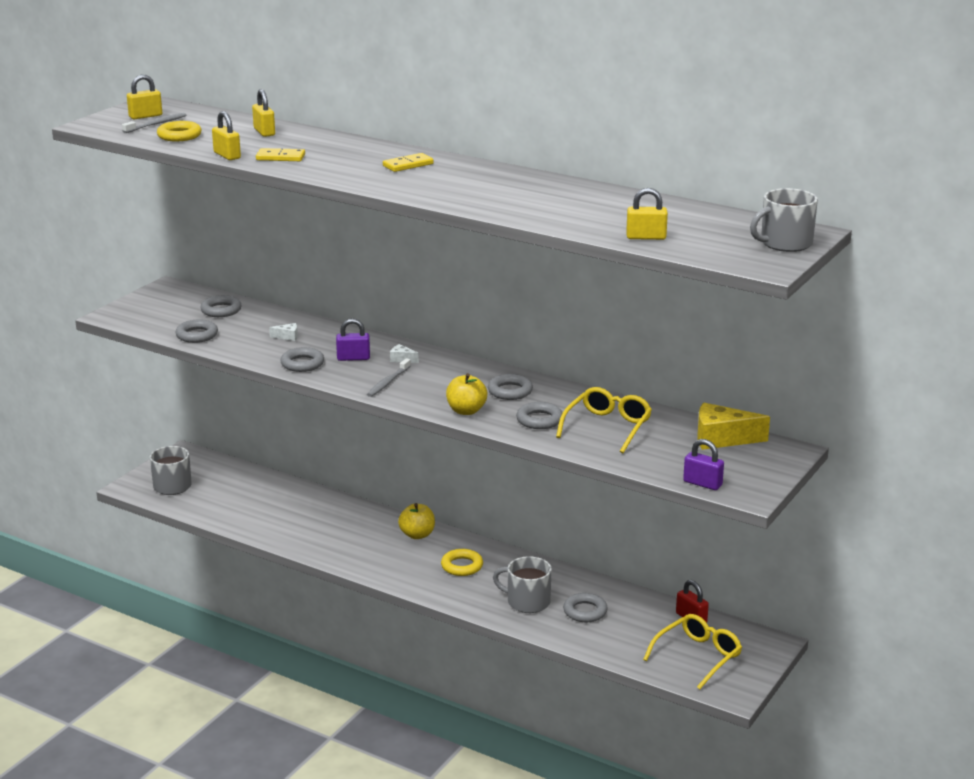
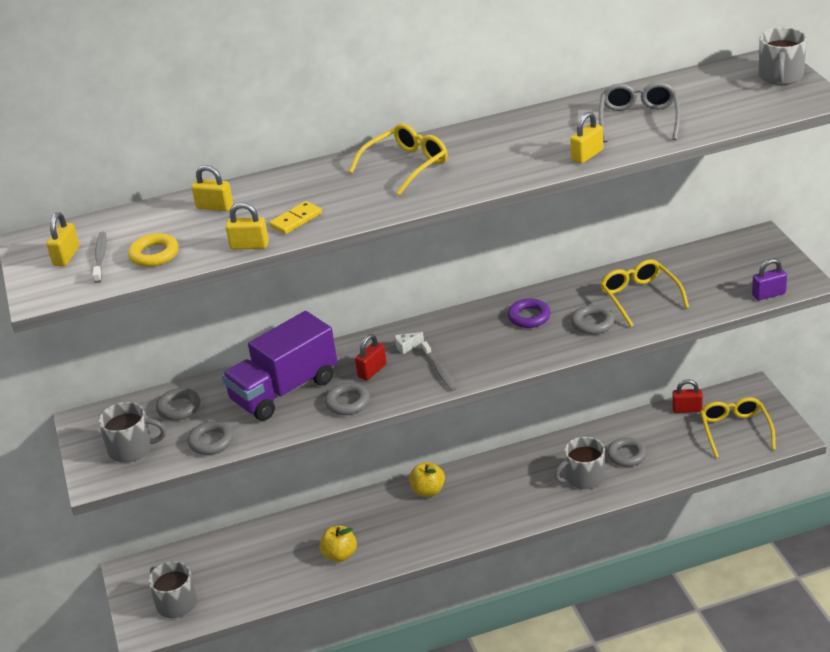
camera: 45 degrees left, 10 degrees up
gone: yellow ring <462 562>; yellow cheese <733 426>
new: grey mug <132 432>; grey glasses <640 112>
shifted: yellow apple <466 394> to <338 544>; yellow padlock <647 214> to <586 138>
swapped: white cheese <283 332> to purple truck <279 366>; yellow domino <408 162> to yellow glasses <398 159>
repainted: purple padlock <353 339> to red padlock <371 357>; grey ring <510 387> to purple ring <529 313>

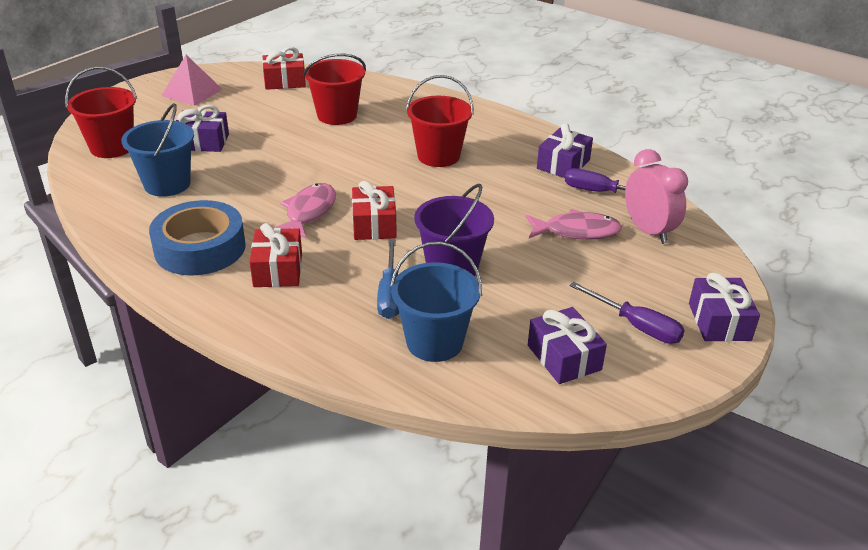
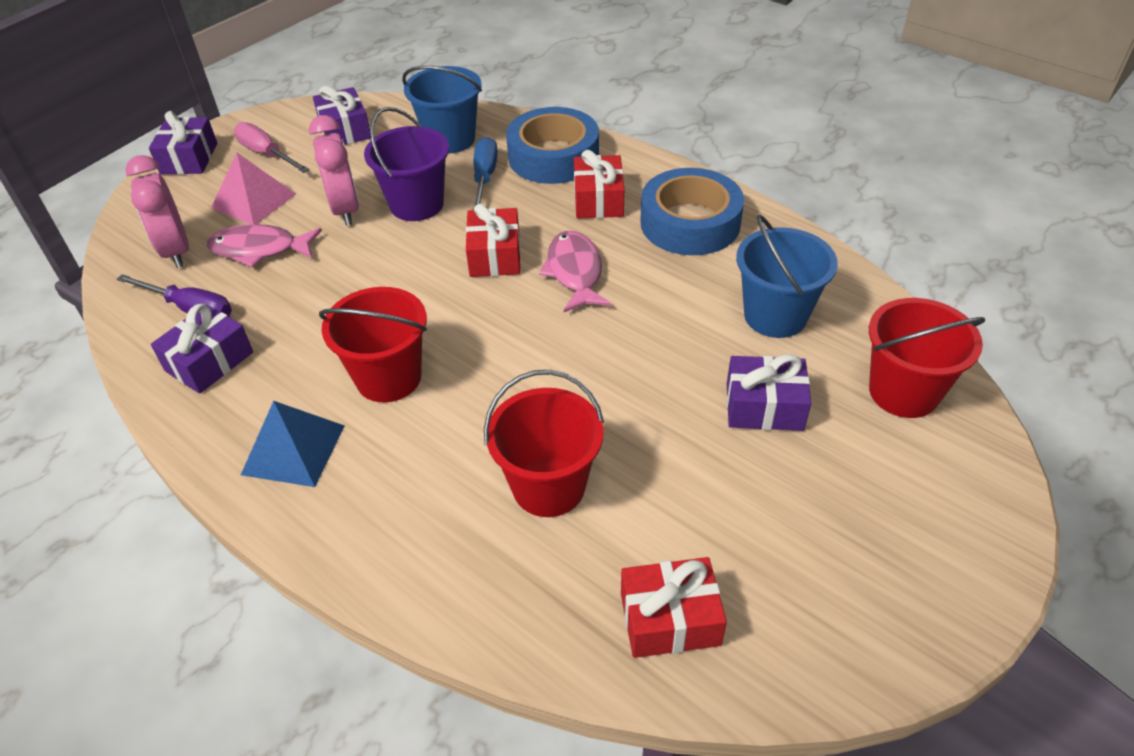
camera: 175 degrees left, 10 degrees up
new: blue pyramid <293 444>; pink clock <334 170>; blue tape <552 145>
shifted: pink pyramid <192 80> to <253 189>
repainted: purple screwdriver <627 313> to pink screwdriver <272 147>
rotated: pink fish <304 211> = <575 271> 150 degrees clockwise

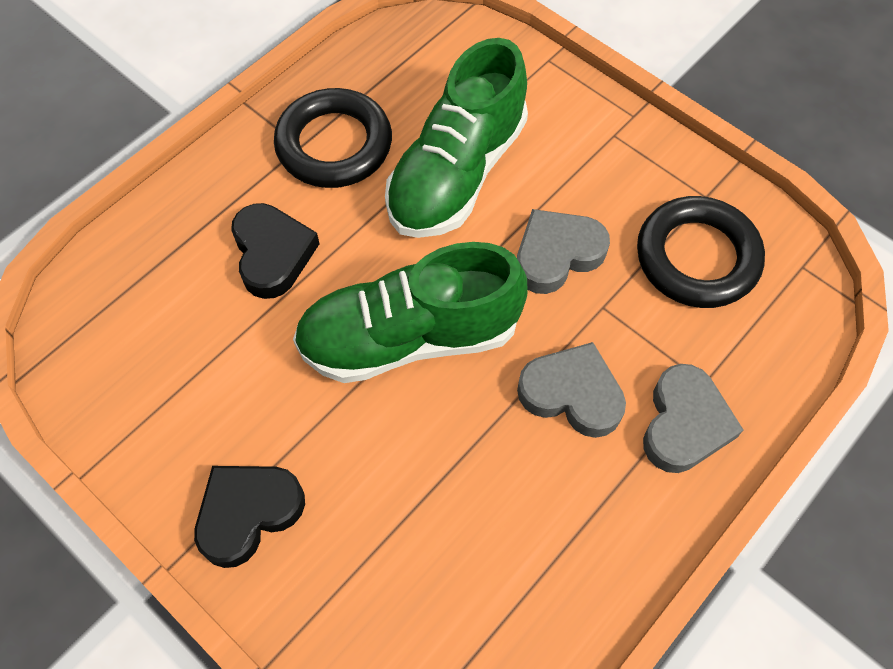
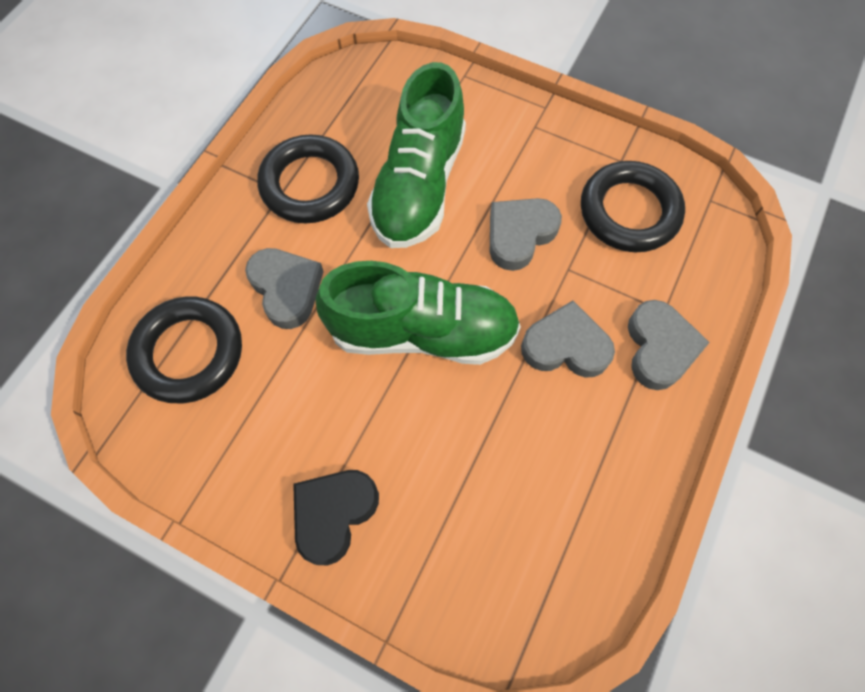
camera: 15 degrees left, 5 degrees up
new: black ring <184 350>
repainted: black heart <275 251> to grey heart <284 288>
rotated: green shoe <410 312> = <418 313> 150 degrees counterclockwise

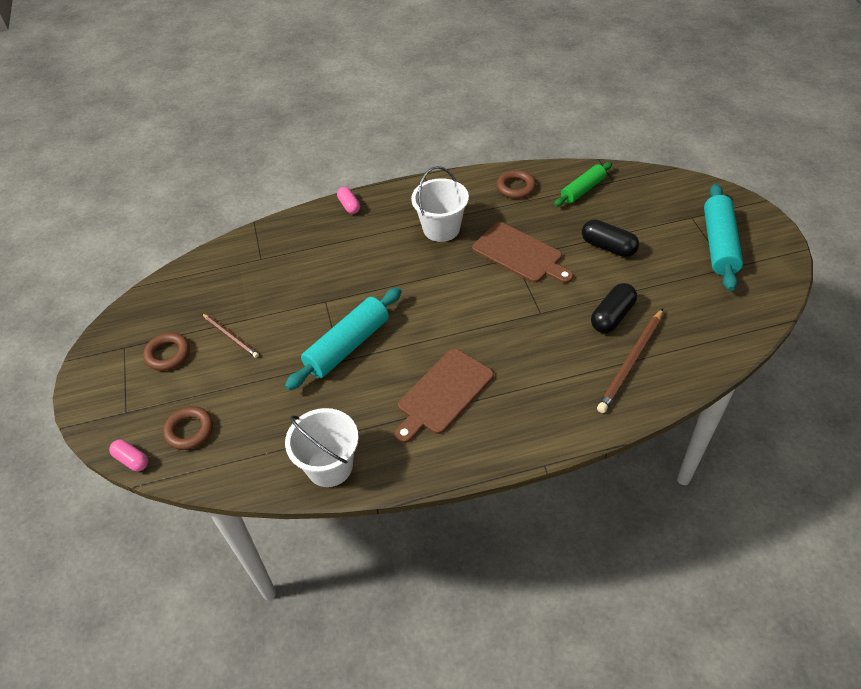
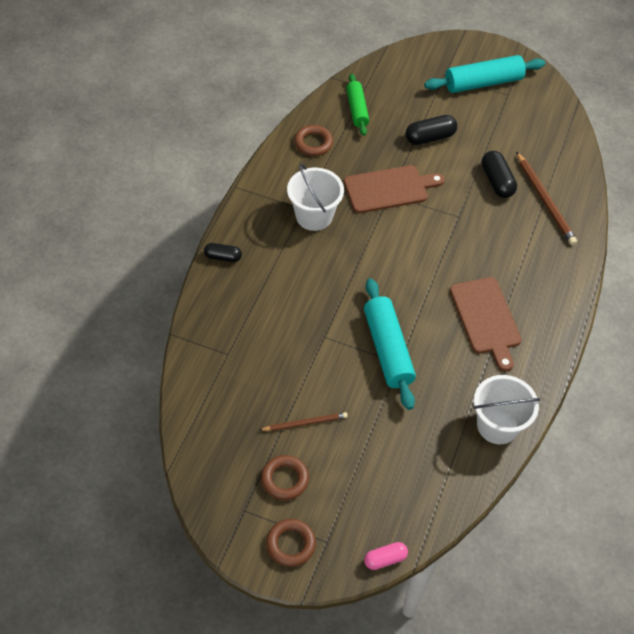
camera: 60 degrees left, 5 degrees up
shifted: brown ring <188 428> to <291 543>
repainted: pink capsule <348 200> to black capsule <223 252>
rotated: turquoise rolling pin <723 237> = <484 74> 60 degrees counterclockwise

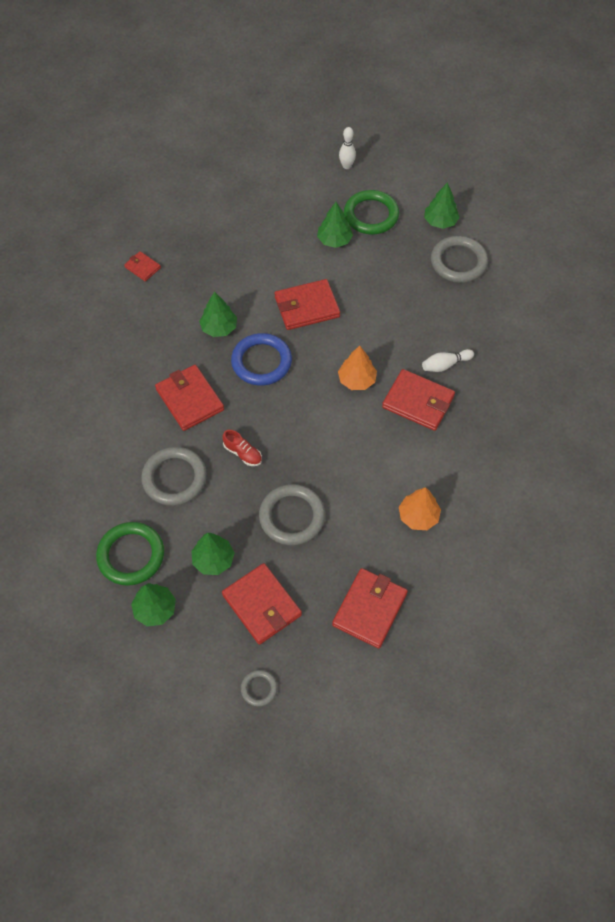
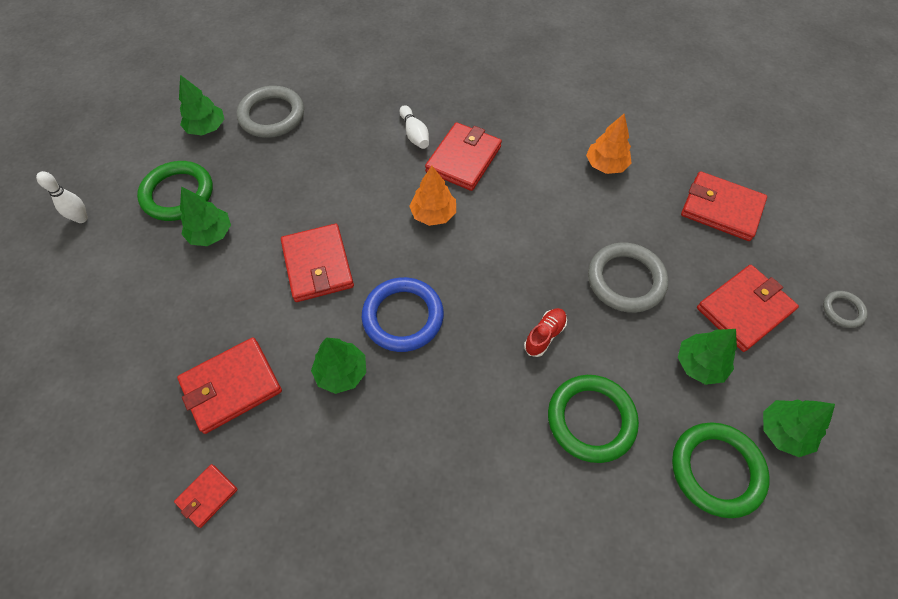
camera: 90 degrees left, 0 degrees up
shifted: red wallet <189 398> to <229 385>
repainted: grey ring <174 476> to green ring <593 419>

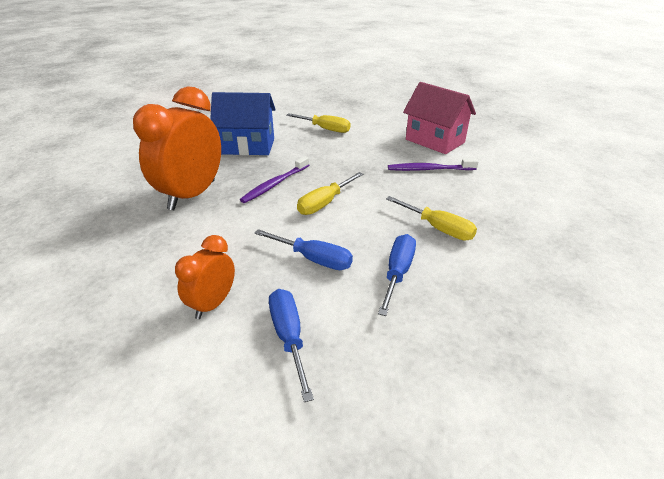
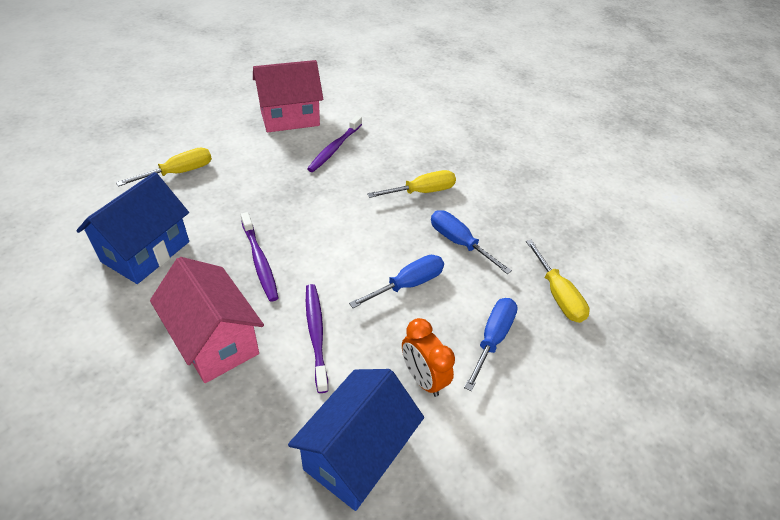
camera: 65 degrees left, 10 degrees up
new: blue house <356 440>; purple toothbrush <317 338>
shifted: yellow screwdriver <330 193> to <558 281>
swapped: orange clock <177 148> to pink house <207 320>
rotated: blue screwdriver <291 345> = <491 344> 105 degrees clockwise

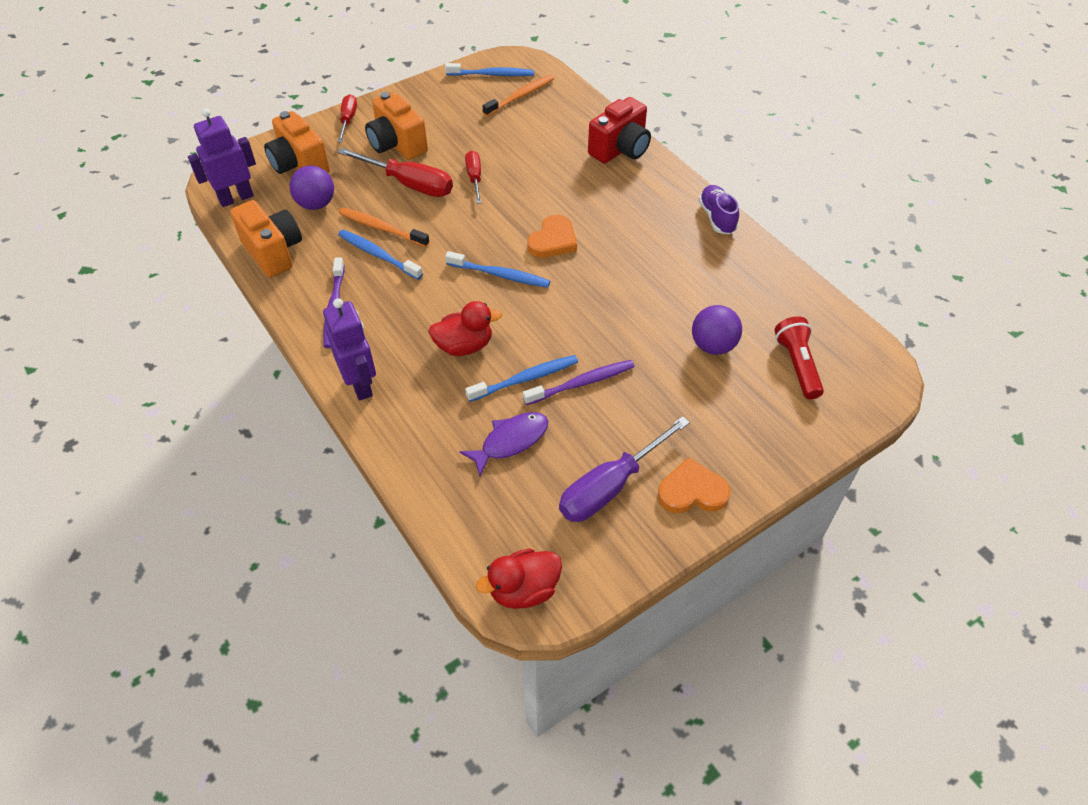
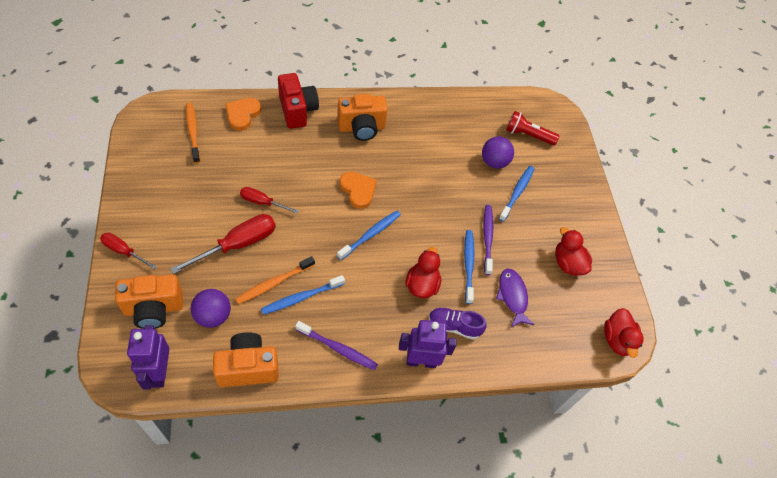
camera: 70 degrees left, 5 degrees up
shifted: orange camera <396 126> to <362 117>; blue toothbrush <489 69> to <516 194>; orange heart <694 485> to <243 114>; purple shoe <718 209> to <458 323>
swapped: purple screwdriver <624 469> to red duck <573 251>

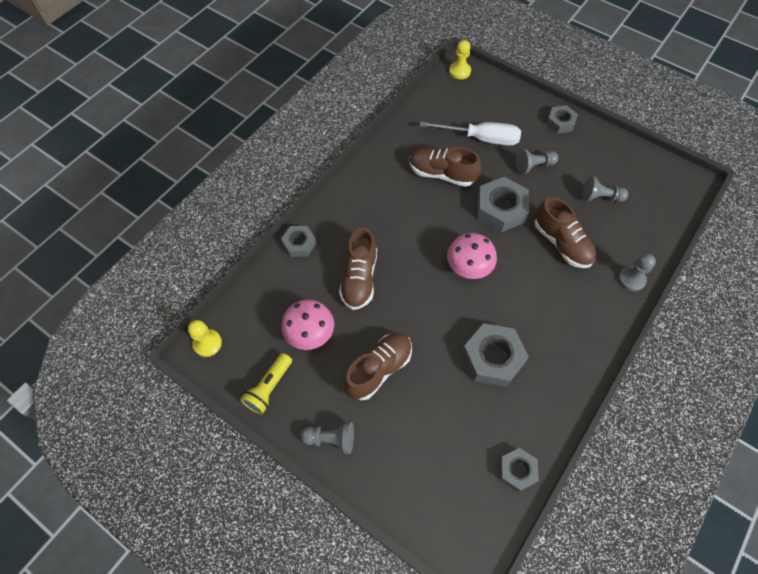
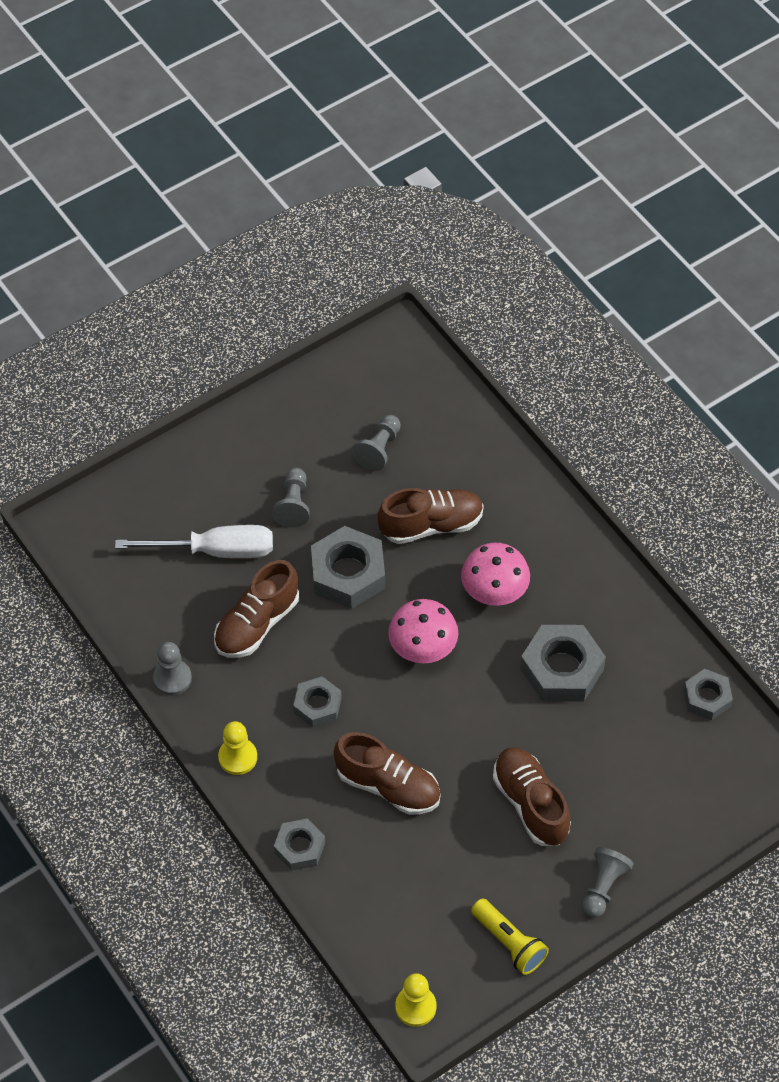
camera: 70 degrees left, 5 degrees down
shifted: pink mushroom <307 324> to <495 574>; yellow pawn <460 59> to <237 748>; grey nut <562 119> to <317 701>; grey pawn <637 272> to <172 668>
rotated: white screwdriver <470 133> = <194 541> 60 degrees clockwise

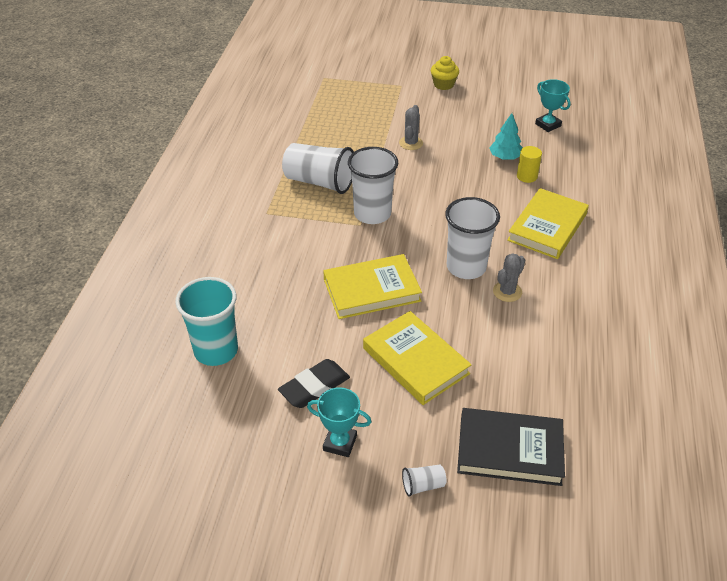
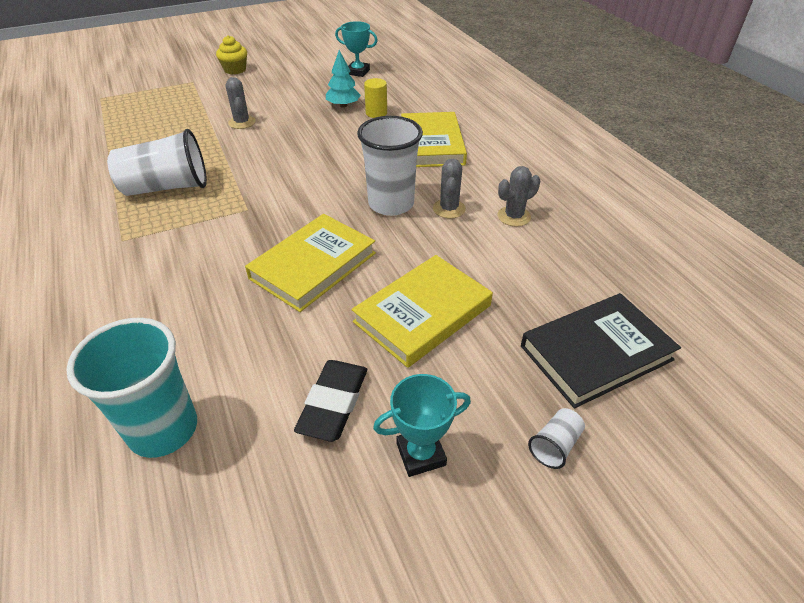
camera: 35 degrees left, 0 degrees up
gone: white cup <373 185>
new: grey cactus <518 196>
rotated: yellow book <417 358> = <422 311> 60 degrees counterclockwise

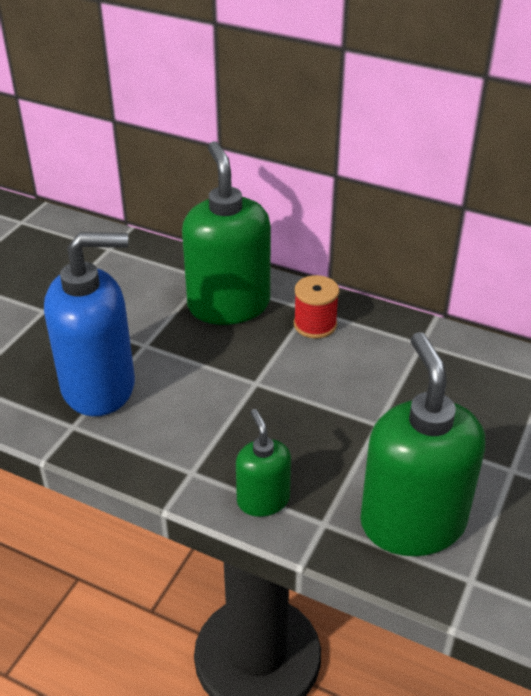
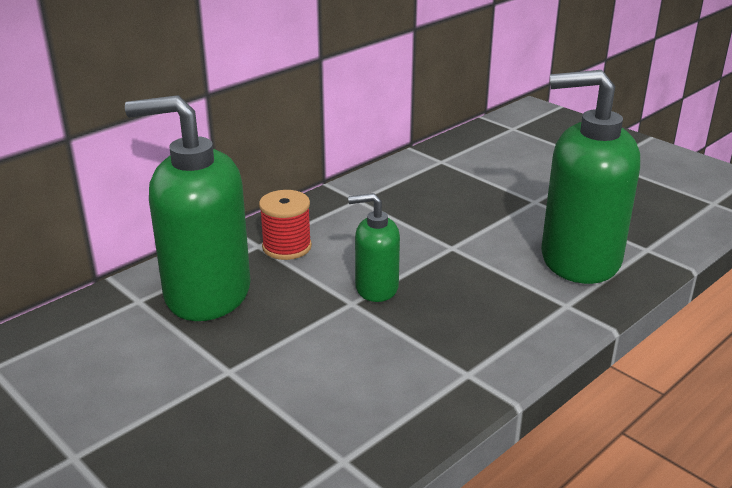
camera: 70 degrees left, 10 degrees down
gone: blue soap dispenser <89 324>
shifted: green soap dispenser <263 463> to <374 247>

